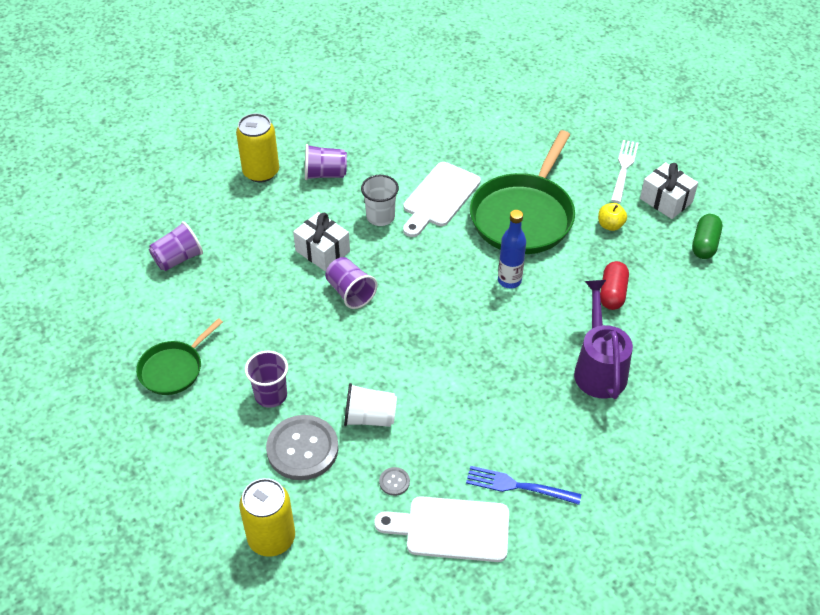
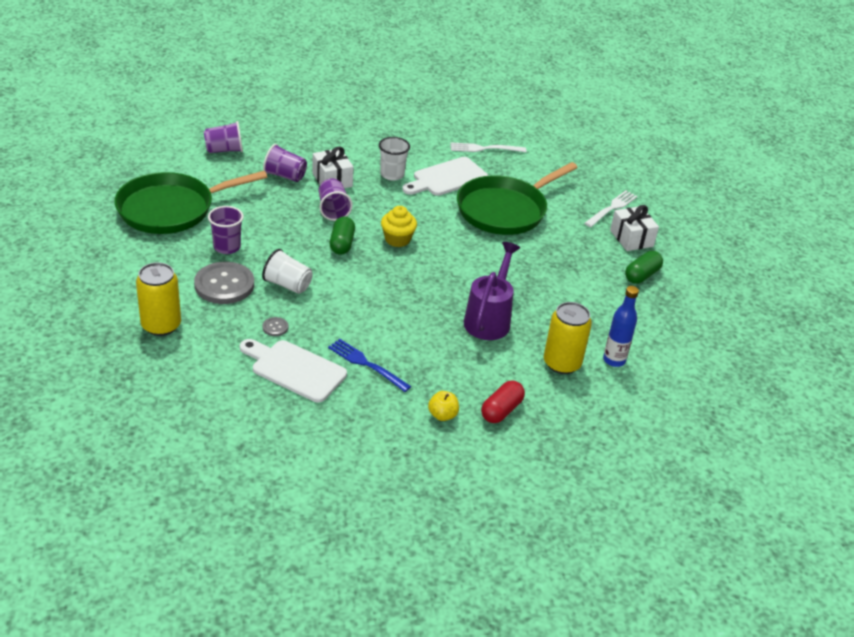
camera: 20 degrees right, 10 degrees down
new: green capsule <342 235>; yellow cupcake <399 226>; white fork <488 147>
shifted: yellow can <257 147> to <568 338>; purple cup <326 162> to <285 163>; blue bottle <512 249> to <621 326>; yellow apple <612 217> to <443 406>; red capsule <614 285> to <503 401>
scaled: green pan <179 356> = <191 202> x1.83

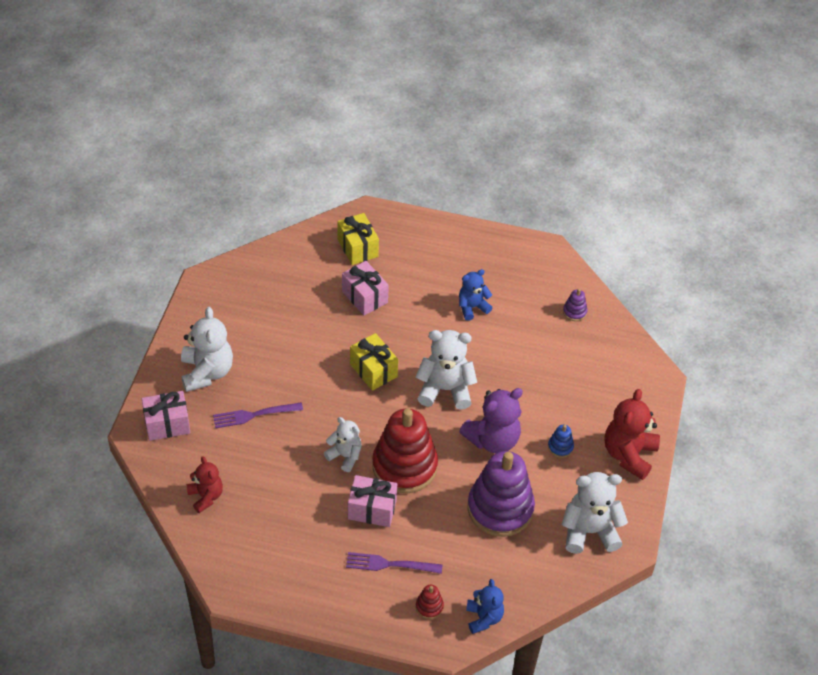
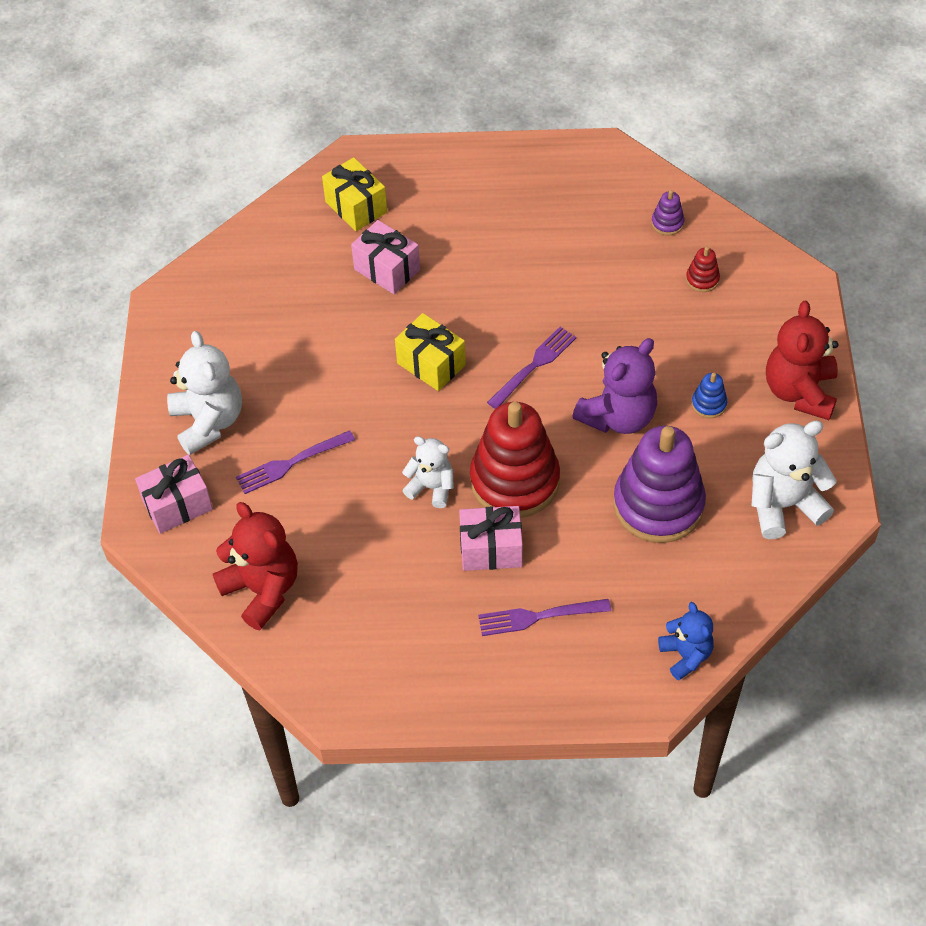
camera: 10 degrees left, 5 degrees up
gone: blue teddy bear <475 295>
shifted: red stacking toy <430 602> to <703 269>
swapped: white teddy bear <446 370> to purple fork <531 368>
scaled: red teddy bear <205 485> = <255 566> x1.62

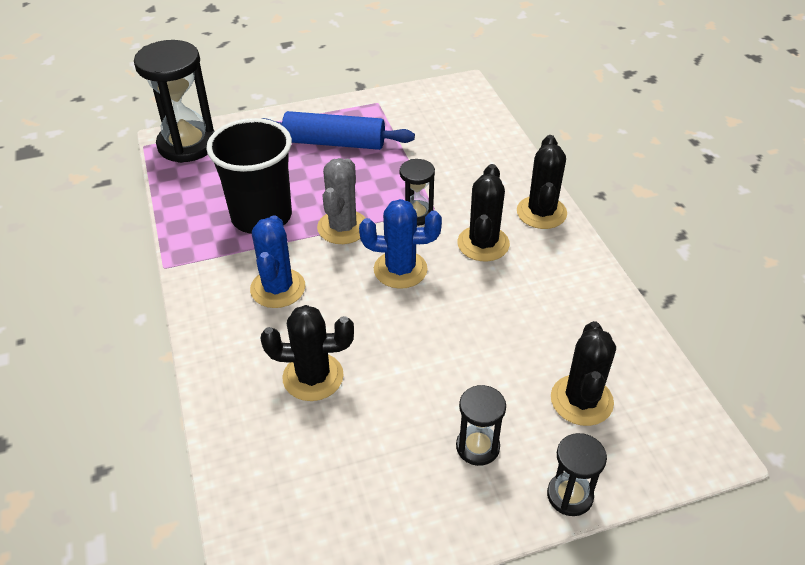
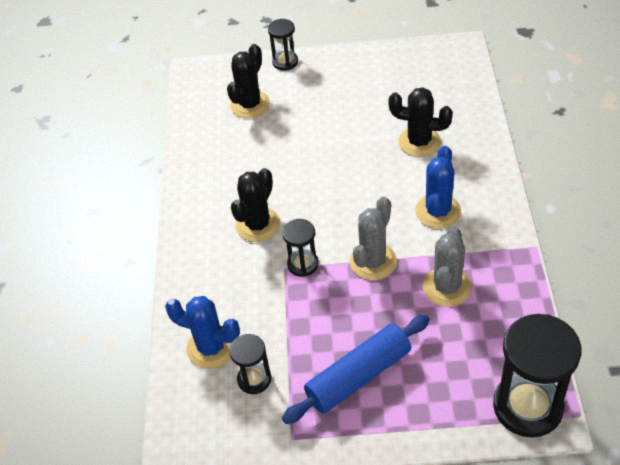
camera: 160 degrees left, 5 degrees up
gone: black cactus <542 182>
shifted: blue cactus <400 244> to <202 332>; black hourglass <481 425> to <250 364>
swapped: black cup <249 176> to grey cactus <447 267>
rotated: blue rolling pin <338 130> = <356 369> 60 degrees counterclockwise

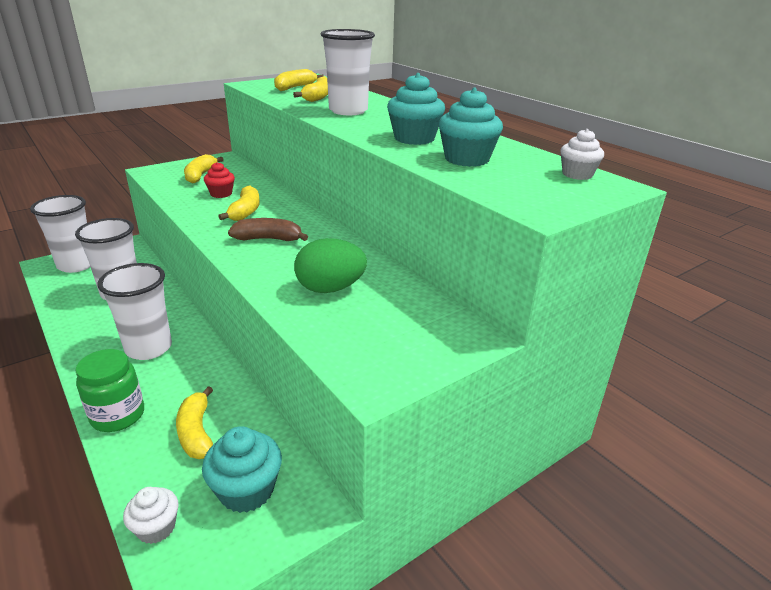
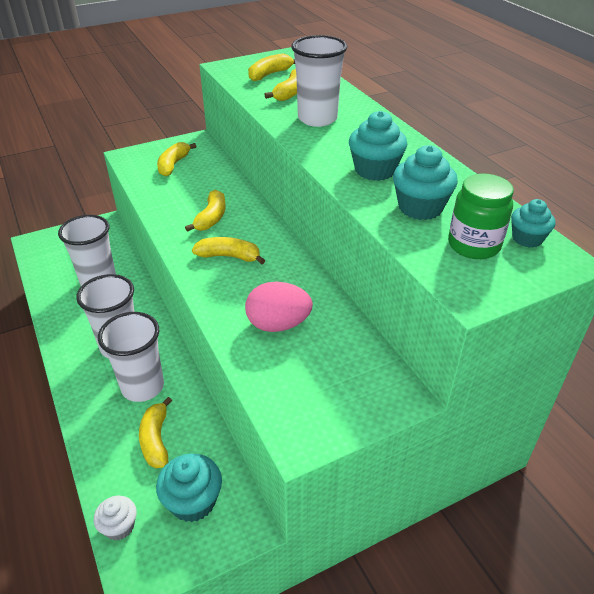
camera: 10 degrees right, 10 degrees up
gone: red cupcake <219 180>
shifted: white cup <60 234> to <131 357>; green jar <109 390> to <481 216>
repainted: brown banana <268 229> to yellow banana <228 251>; green egg <330 265> to pink egg <279 307>; white cupcake <582 154> to turquoise cupcake <533 223>

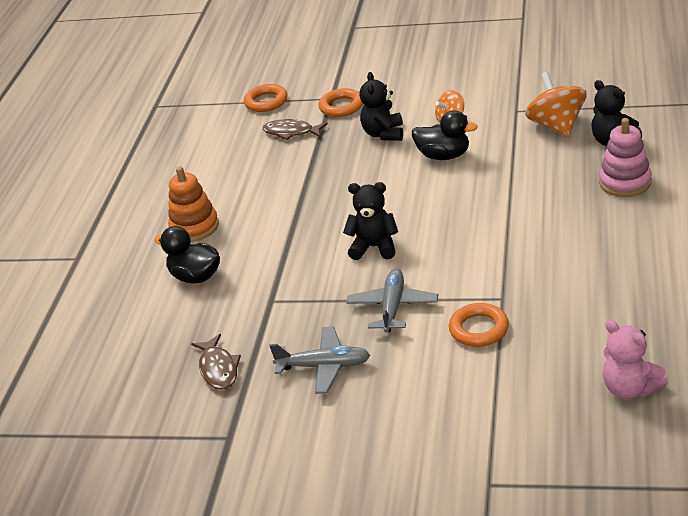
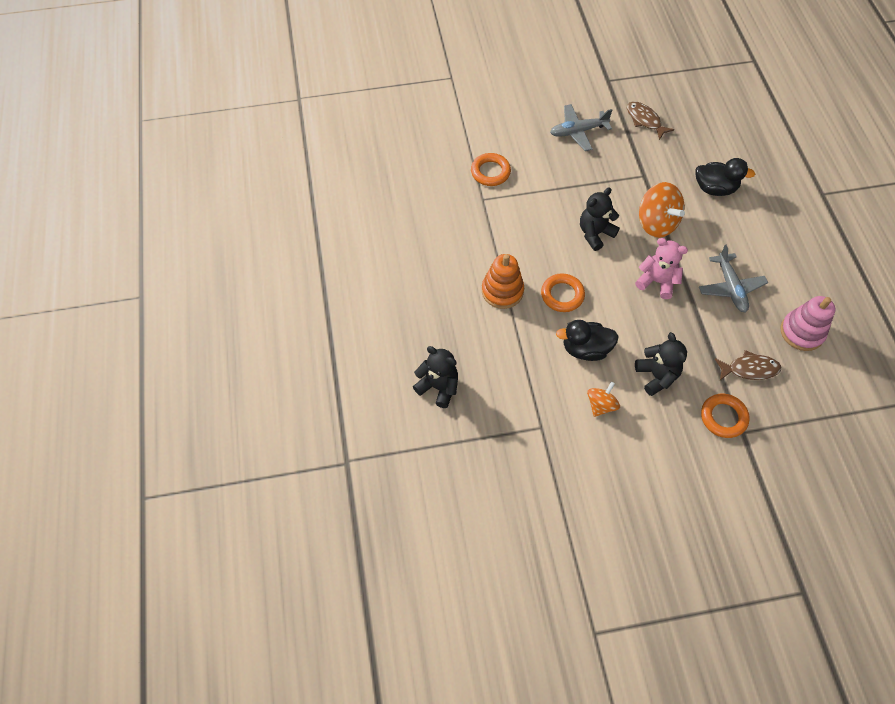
camera: 155 degrees right, 25 degrees up
shifted: orange stacking toy <193 204> to <503 281>; orange ring <266 98> to <563 292>; grey plane <392 301> to <733 278>; orange spinning top <556 104> to <662 210>; pink stacking toy <625 157> to <808 323>; pink teddy bear <635 359> to <661 268>
rotated: black teddy bear <370 221> = <600 219> 150 degrees clockwise

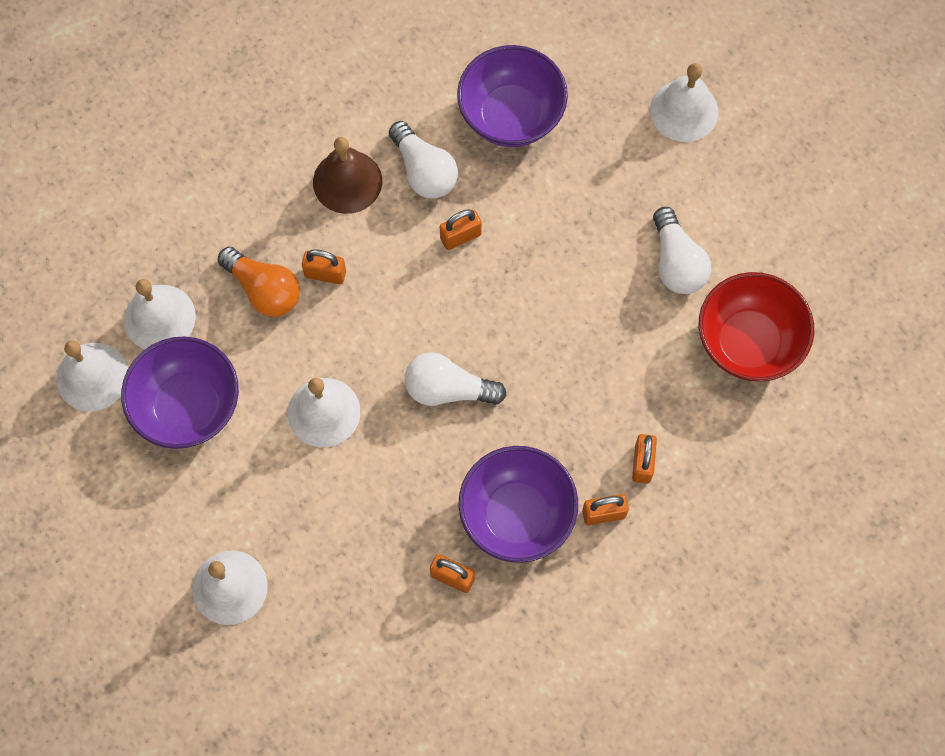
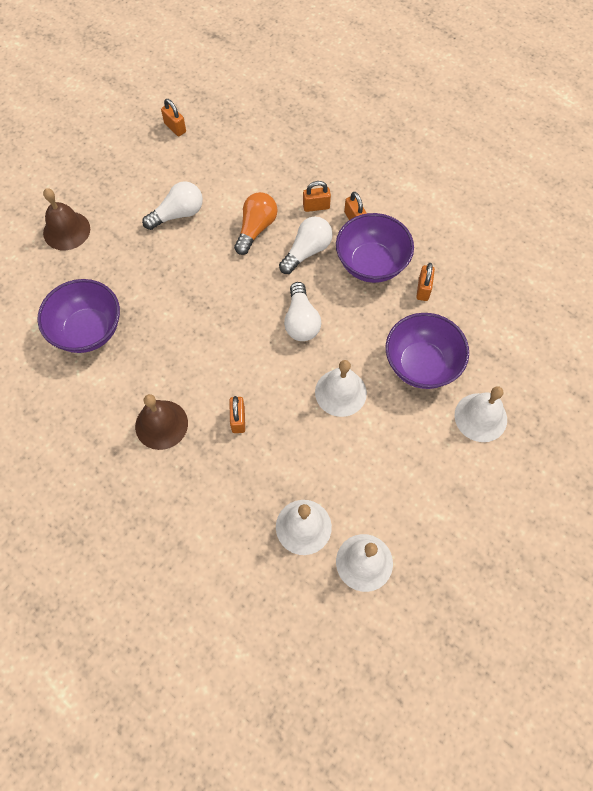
camera: 105 degrees left, 5 degrees down
gone: red bowl <756 326>
shifted: purple bowl <180 392> to <427 351>; orange light bulb <259 282> to <255 223>; white light bulb <423 160> to <306 245>; orange padlock <461 229> to <173 117>
repainted: white bell <684 102> to brown bell <66 219>

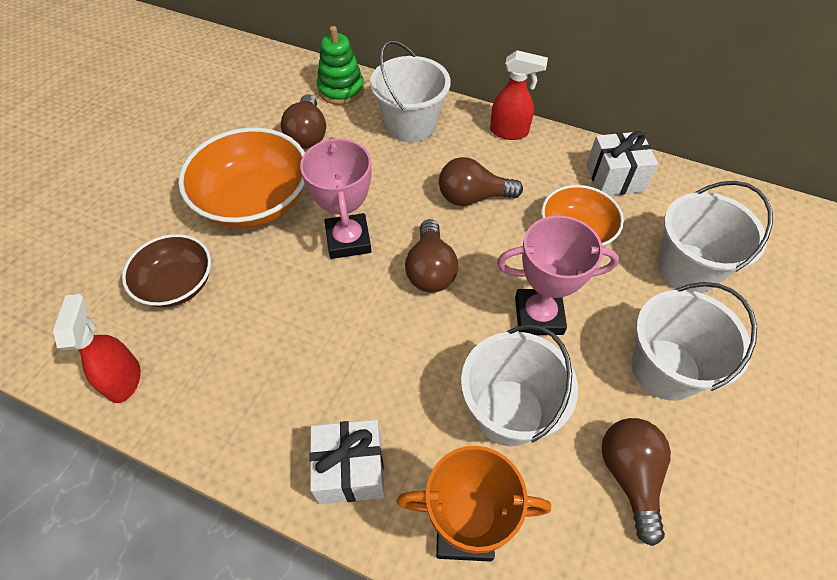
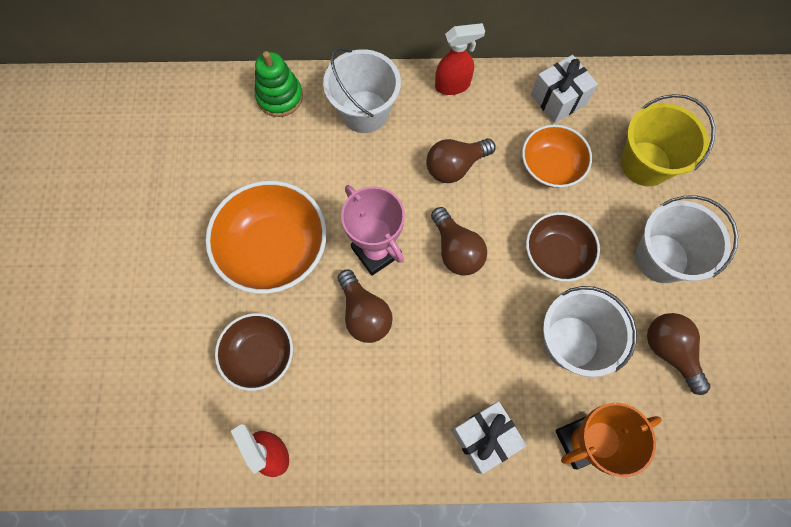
camera: 25 degrees left, 15 degrees up
shifted: brown light bulb <303 121> to <365 306>
swapped: pink trophy <558 275> to brown bowl <563 247>
repainted: white bucket <715 237> to yellow bucket <668 140>

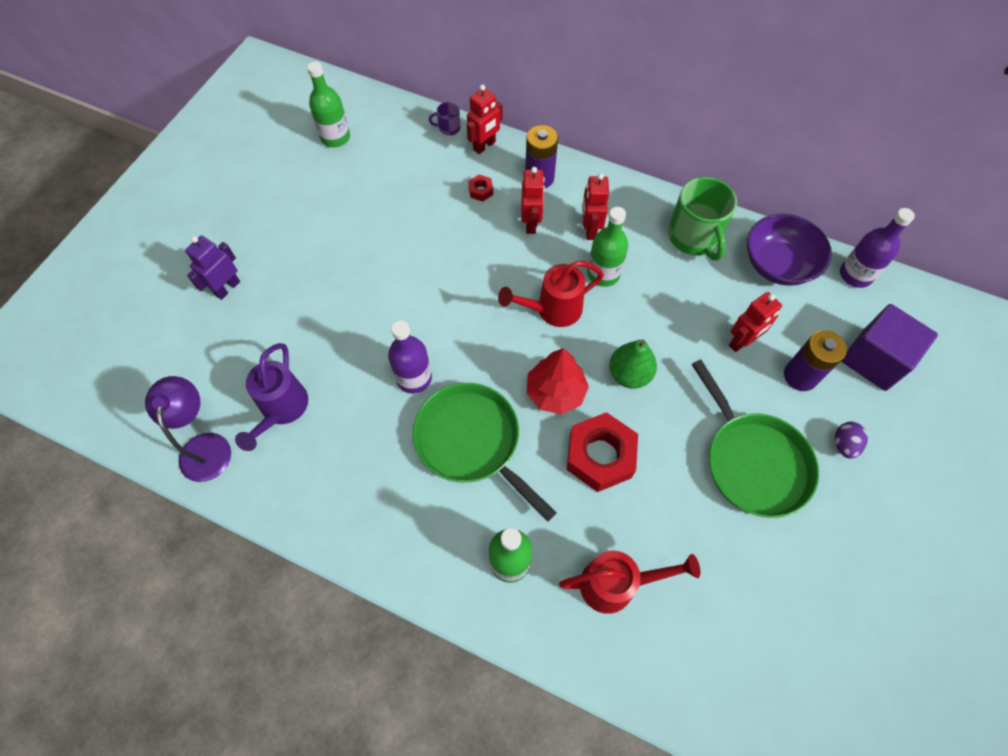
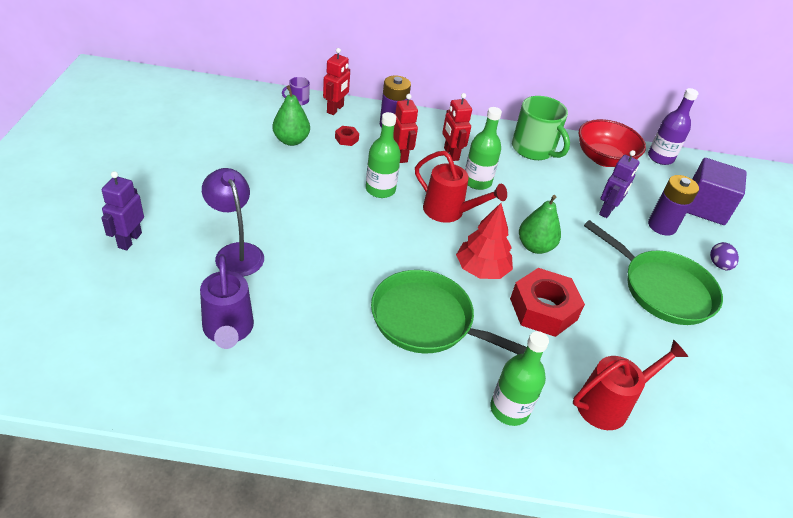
camera: 25 degrees left, 20 degrees down
gone: purple bottle <410 357>
new: green pear <291 115>
shifted: purple lamp <188 429> to <233 222>; green bottle <328 104> to <383 155>
repainted: red robot <755 322> to purple robot <619 184>; purple bowl <789 250> to red bowl <612 143>
rotated: red watering can <551 294> = <461 187> 105 degrees counterclockwise

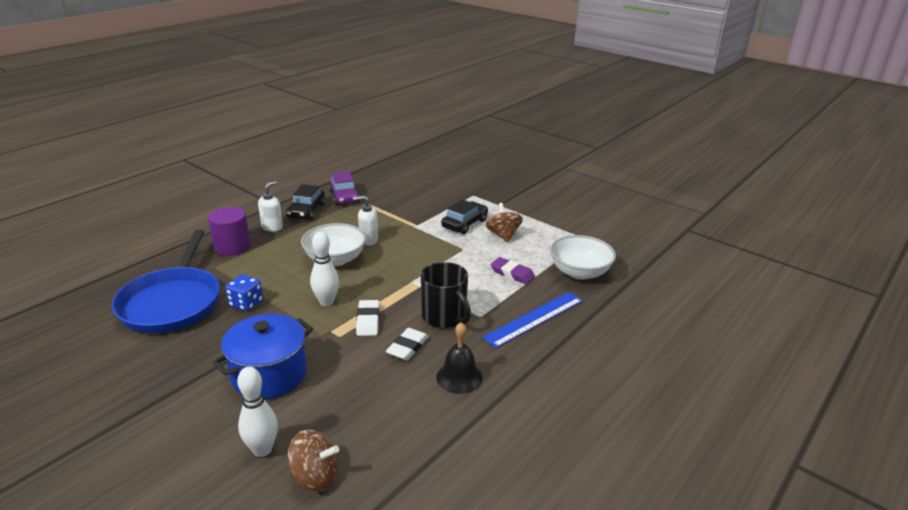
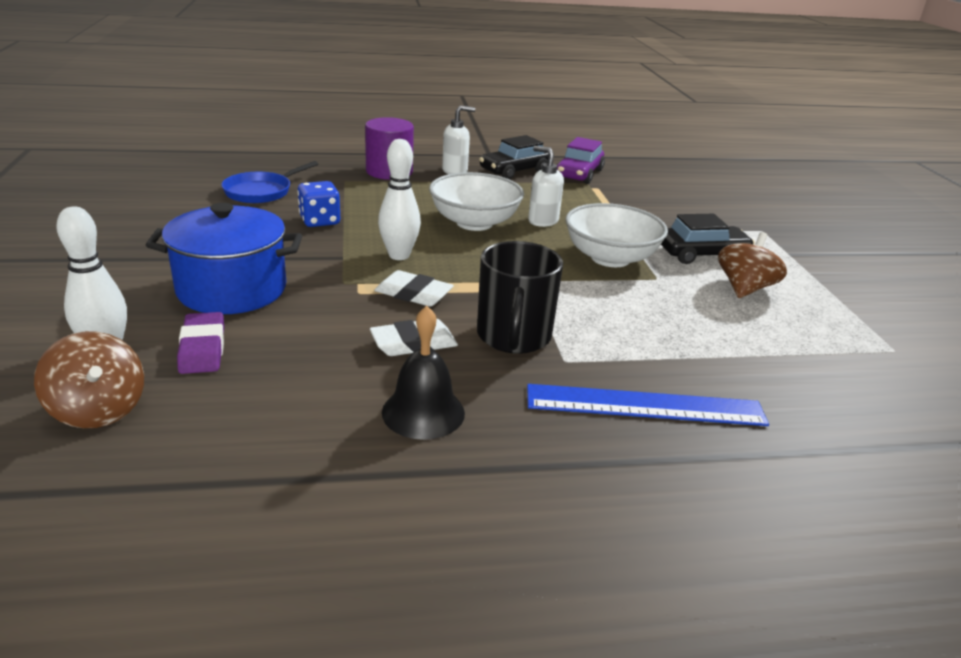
camera: 40 degrees right, 0 degrees up
shifted: purple eraser <513 270> to <200 343>; white bowl <583 257> to <616 235>
rotated: white eraser <367 318> = <414 288> 75 degrees clockwise
scaled: blue pan <166 281> = <269 182> x0.52

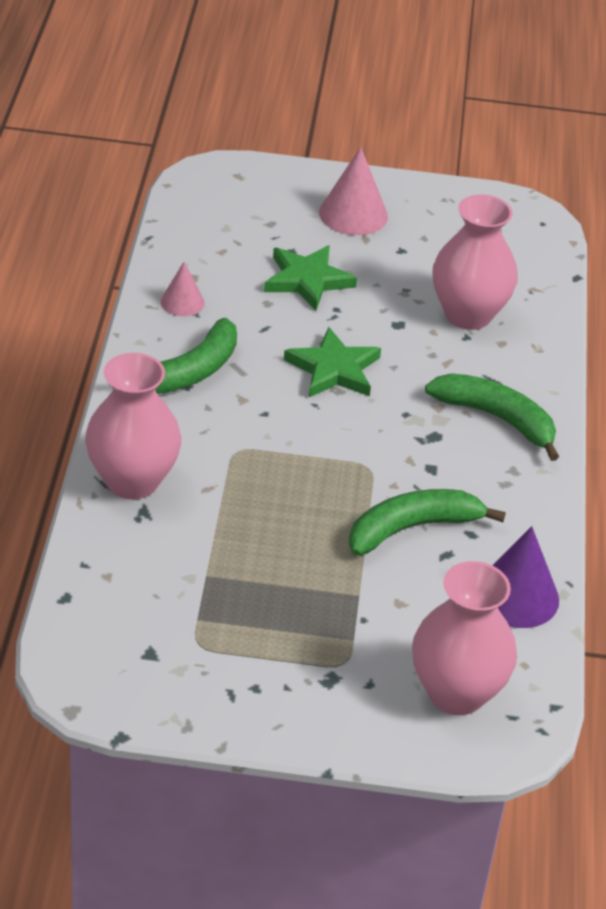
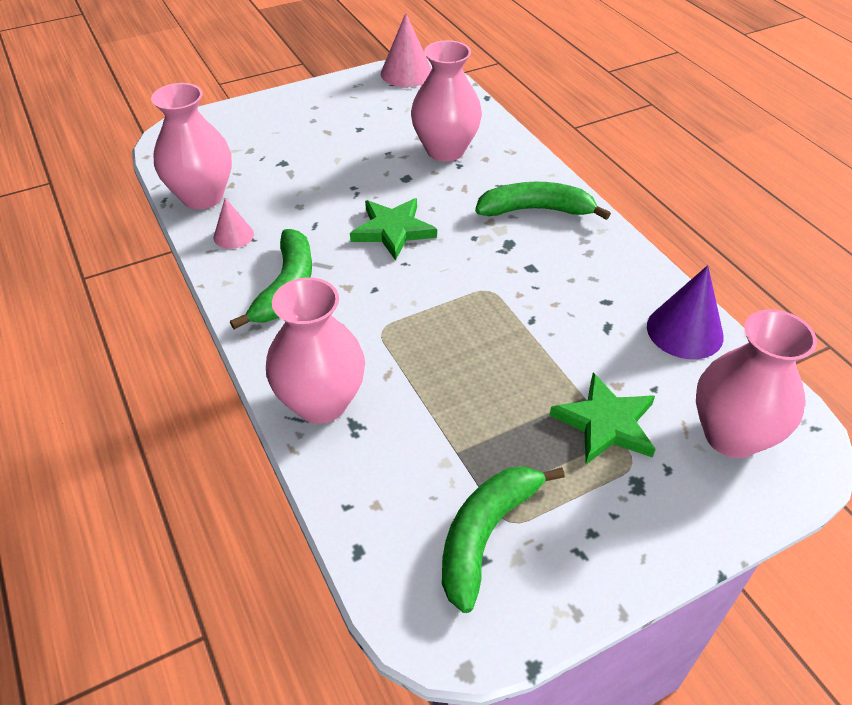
camera: 30 degrees left, 5 degrees up
new: pink vase <191 146>
shifted: green star <310 278> to <603 418>; pink cone <353 191> to <406 50>; green banana <427 522> to <503 539>

